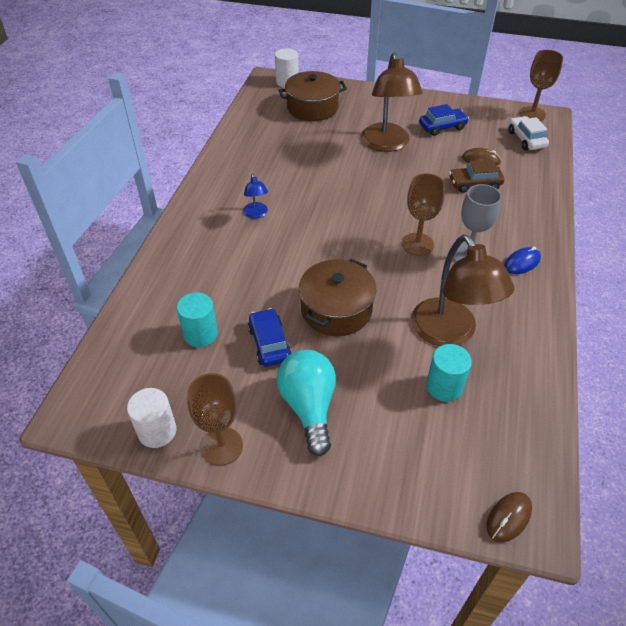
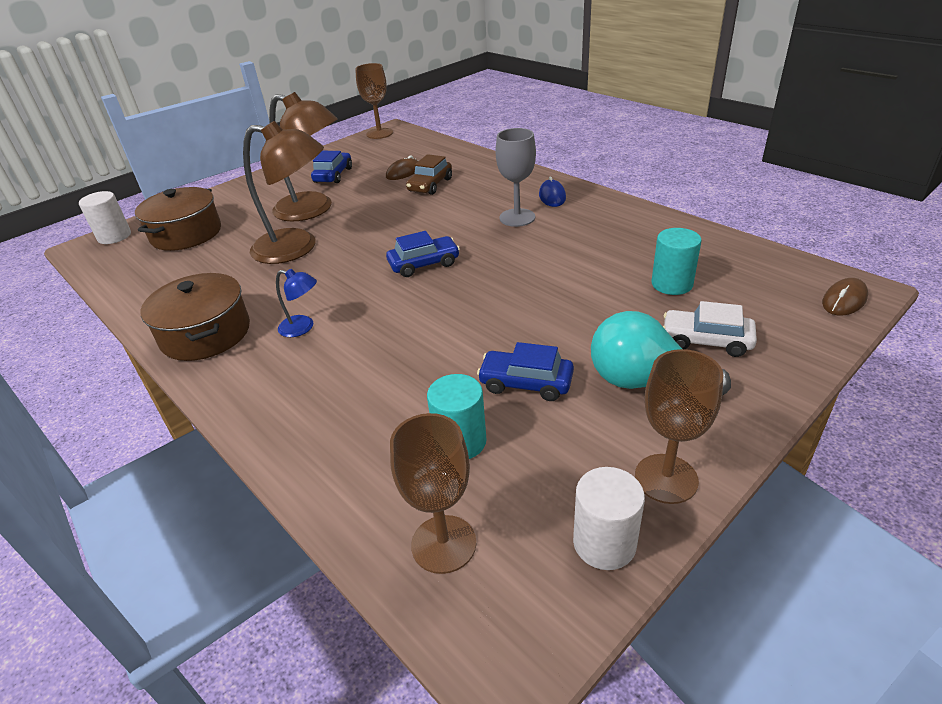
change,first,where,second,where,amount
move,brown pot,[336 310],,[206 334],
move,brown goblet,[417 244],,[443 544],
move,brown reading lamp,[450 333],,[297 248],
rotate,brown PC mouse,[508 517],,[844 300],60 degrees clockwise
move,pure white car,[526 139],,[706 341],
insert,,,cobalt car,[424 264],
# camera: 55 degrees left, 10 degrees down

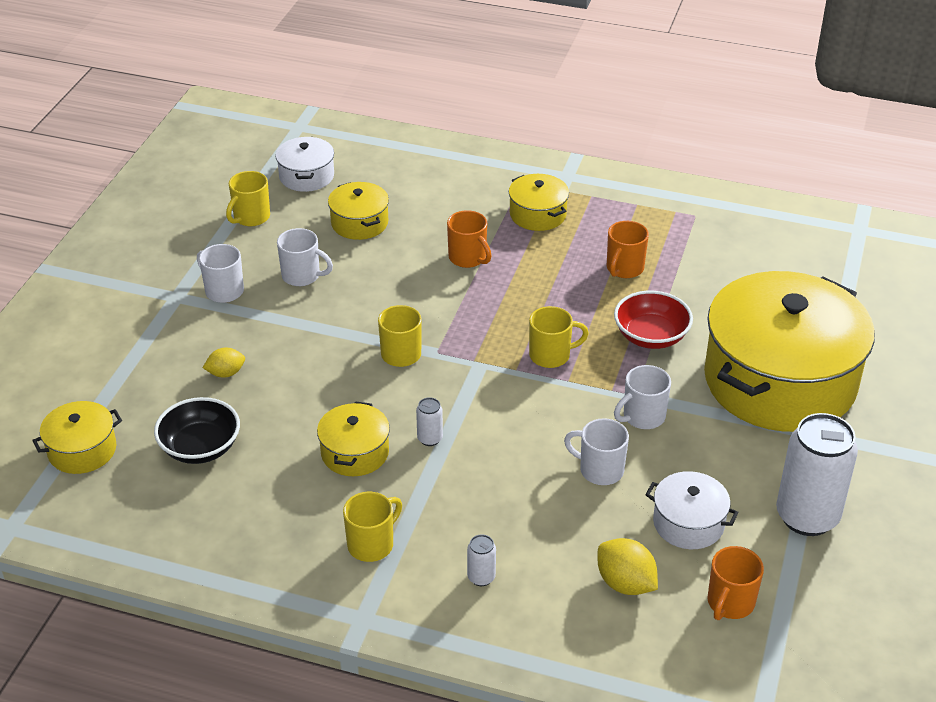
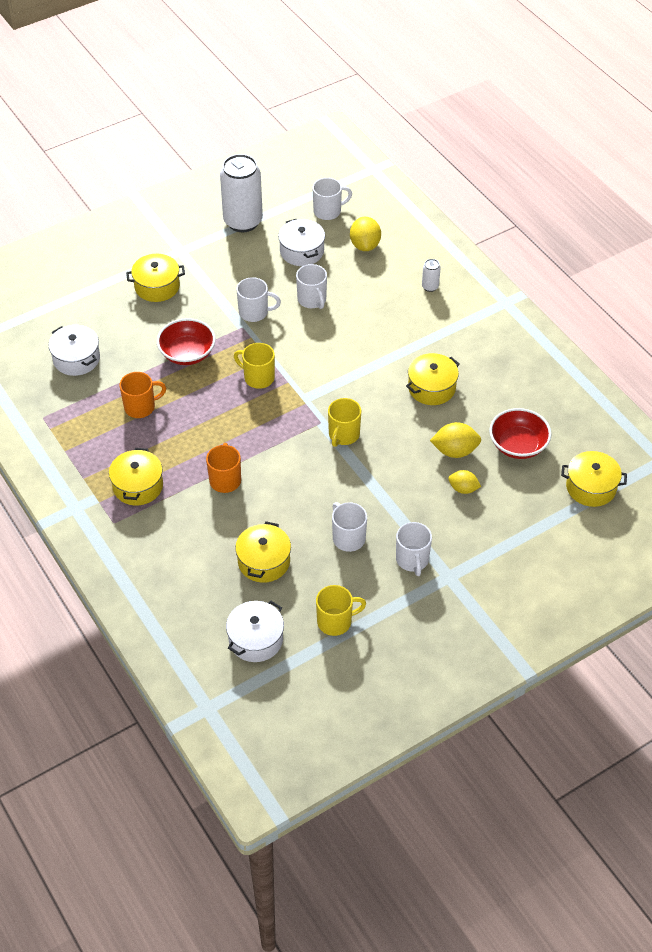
change,first,where,second,where,amount
recolor,black bowl,[200 447],crimson bowl,[518 445],
delete,golden tea mug,[372 544],,,
delete,pure white tin,[430 439],,,
resize,golden pot,[780 381],,[157 286],x0.43
recolor,bright orange tea mug,[730 603],pure white tea mug,[328 211],
insert,,,pure white pot,[76 359],
insert,,,golden toy lemon,[455 451],
# camera: 140 degrees left, 10 degrees up

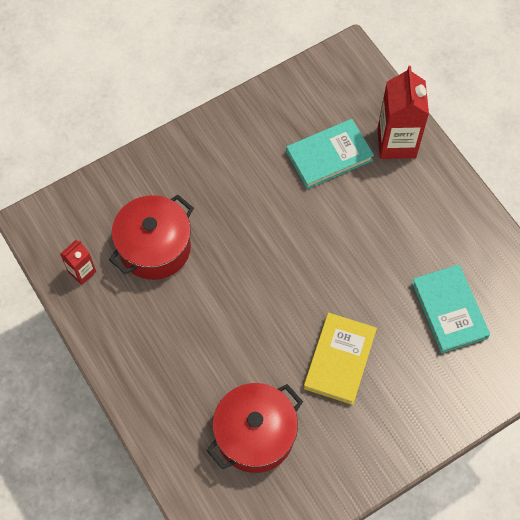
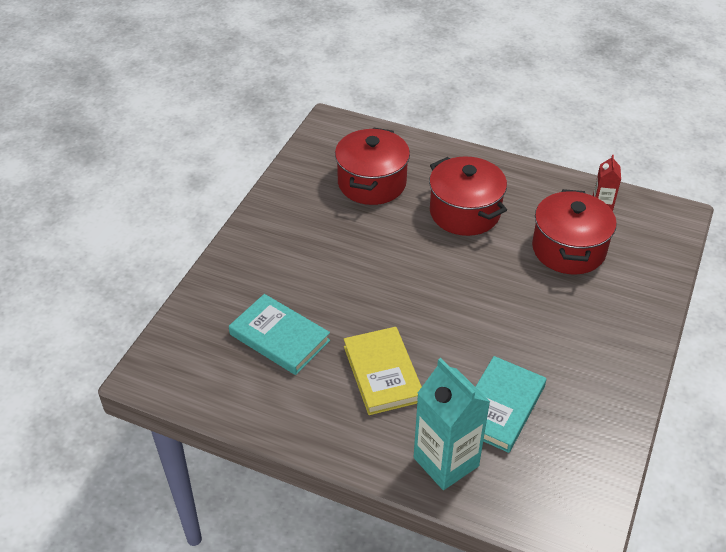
change,first,where,second,where,amount
move,golden hardcover,[340 360],,[382 373],
recolor,crimson carton,[396 143],turquoise carton,[446 462],
insert,,,crimson pot,[464 212],
# camera: 145 degrees right, 20 degrees down

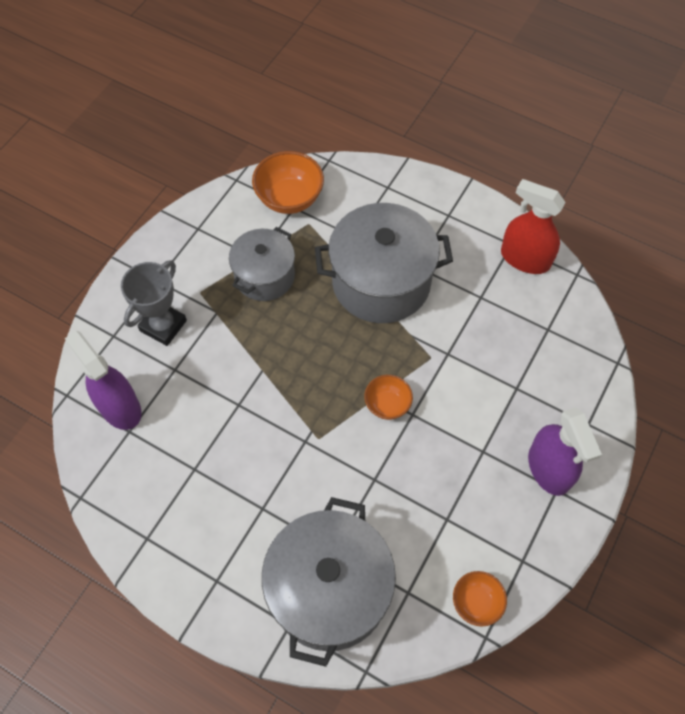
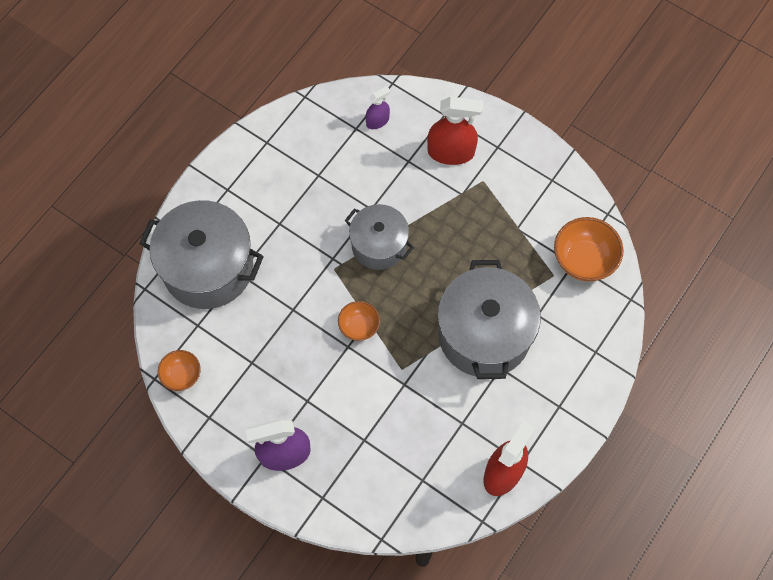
change,first,where,second,where,amount
resize,royal purple spray bottle,[119 407],,[377 121],x0.55
replace,ash-grey award cup,[163 326],crimson spray bottle,[451 152],
move,ash-grey pot,[265 276],,[379 245],
# camera: 95 degrees right, 5 degrees up

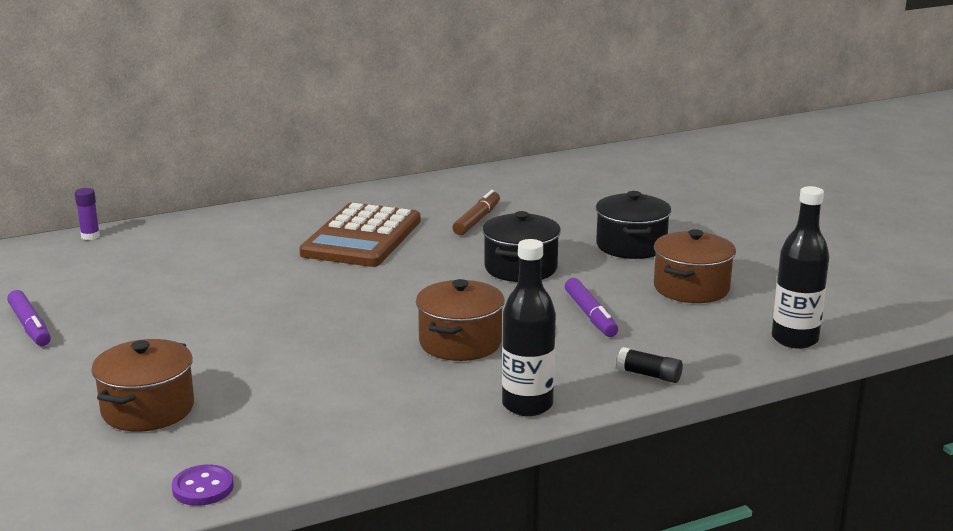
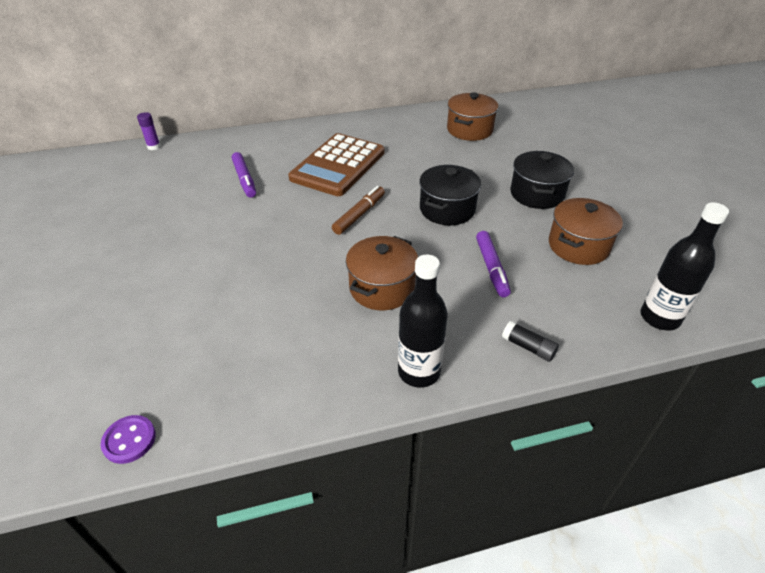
change,first,where,second,where,amount
move,royal purple marker pen,[30 326],,[244 179],
move,brown pot,[148 409],,[469 130],
move,brown marker pen,[477 220],,[359 215],
# camera: 10 degrees right, 20 degrees up

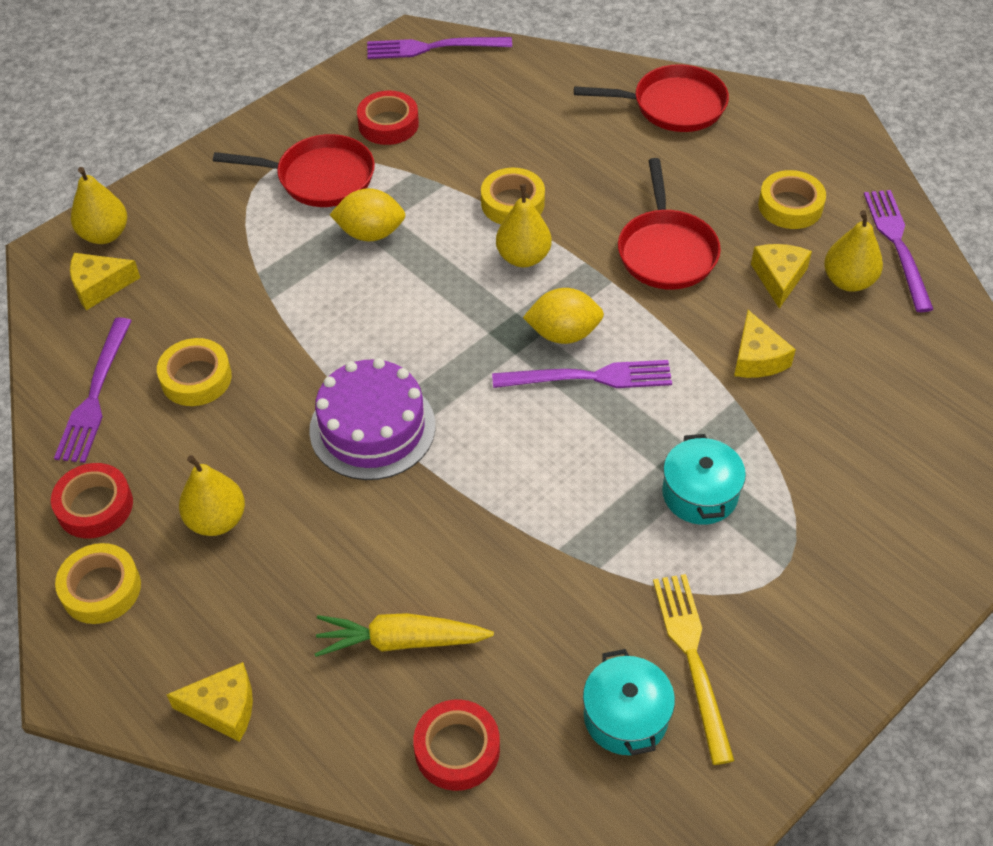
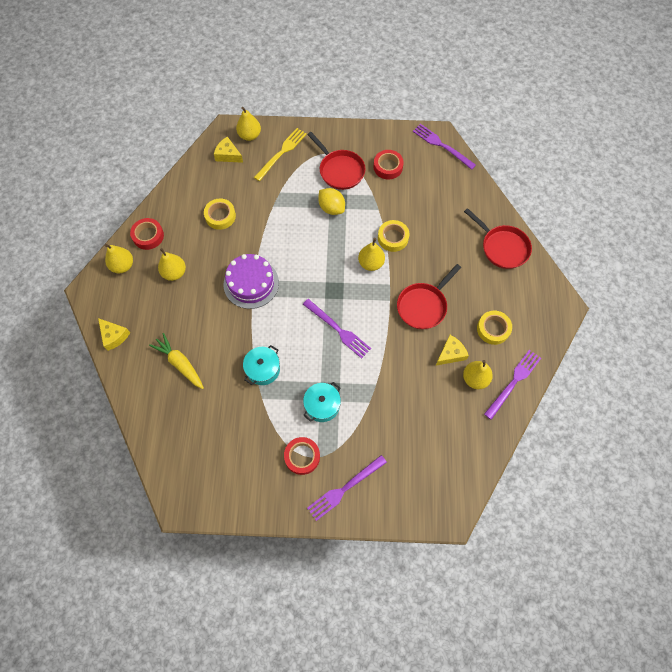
change,first,where,second,where,amount
move,royal purple table fork,[95 394],,[345 488],
replace,golden roll of tape,[101 589],golden pear,[123 266],
move,crimson roll of tape,[457 749],,[302 456],
delete,golden toy lemon,[563 333],,,
move,turquoise pot,[625 716],,[263 369],
move,golden table fork,[692 659],,[281 153],
delete,golden cheese wedge,[757 358],,,
# camera: 45 degrees right, 15 degrees up

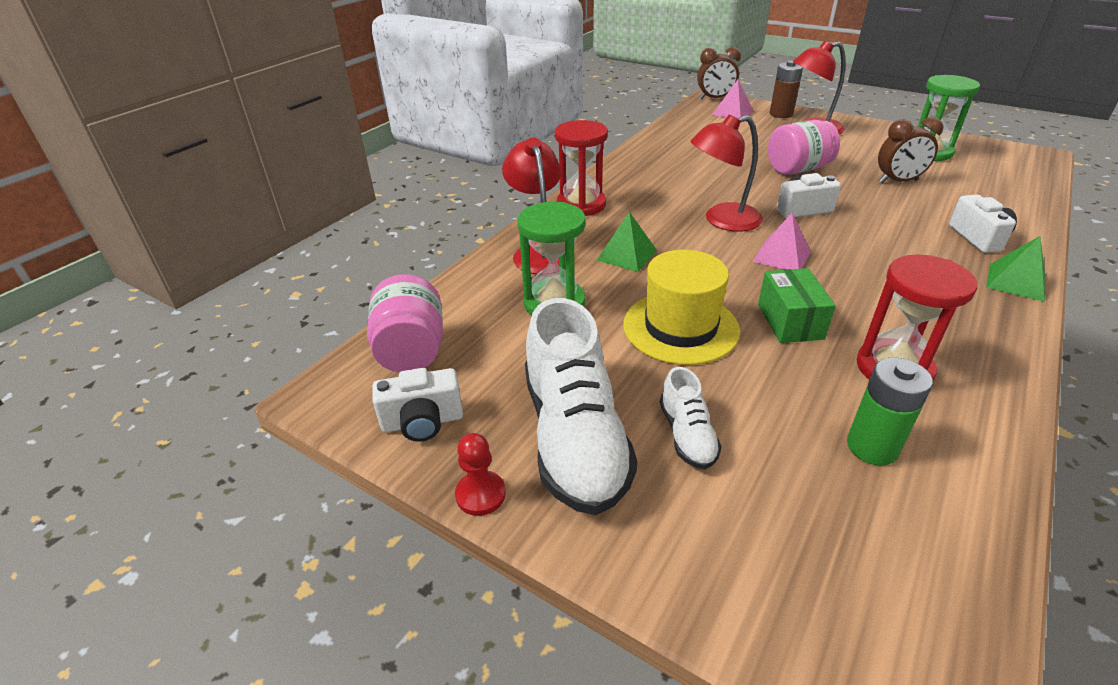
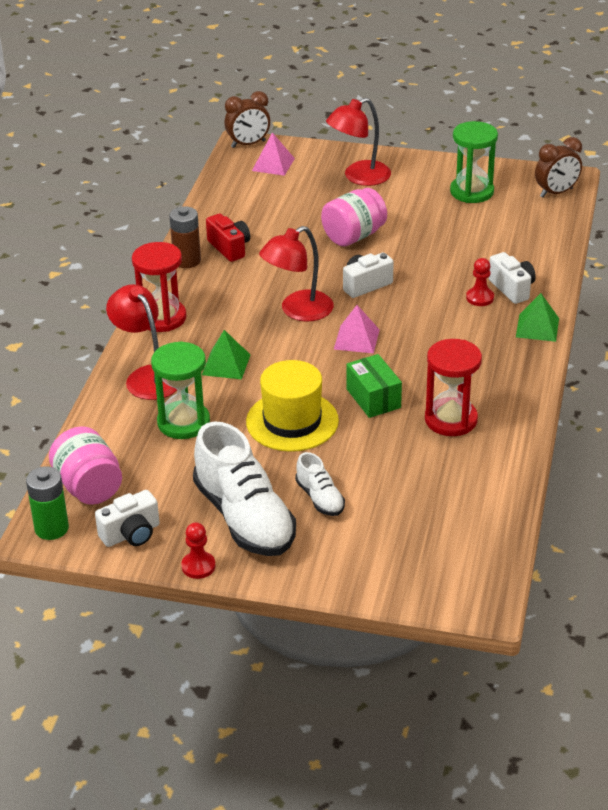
change,first,where,second,where,amount
move,brown AA battery,[781 114],,[187 261],
move,emerald AA battery,[872 447],,[51 528],
move,brown alarm clock,[898 181],,[556 193],
insert,,,crimson camera,[229 248],
insert,,,crimson game pawn,[480 298],
# camera: 20 degrees left, 0 degrees up

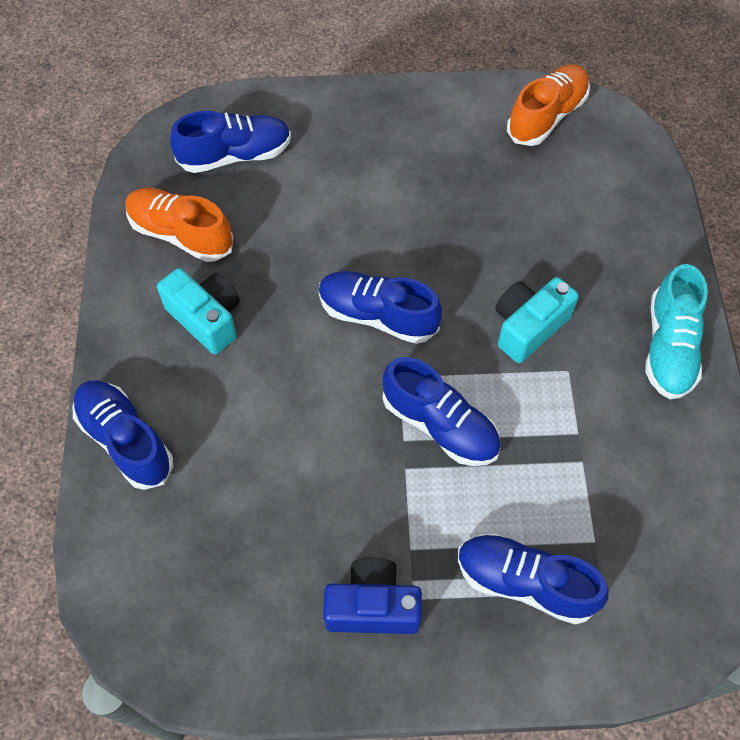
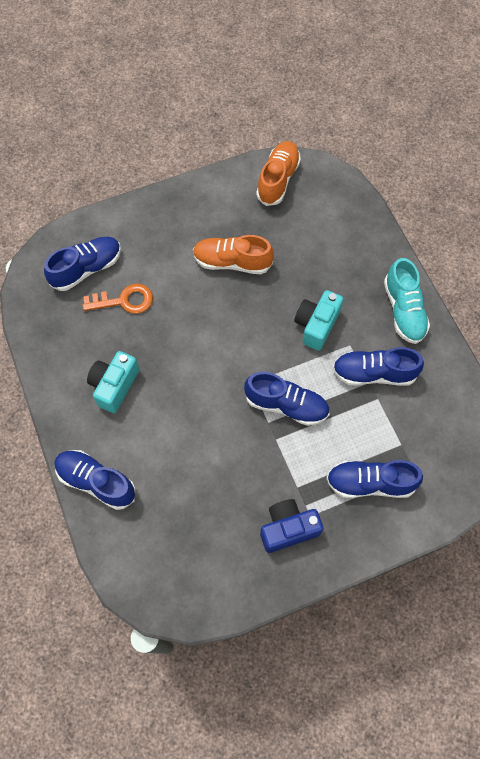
change,first,where,second,where,amount
move,bright orange shoe,[181 234],,[232 262],
rotate,turquoise camera,[206 318],,[114 386],90 degrees counterclockwise
move,cobalt shoe,[377 315],,[374 373],
insert,,,bright orange latchkey,[124 300],
# camera: 20 degrees left, 5 degrees up

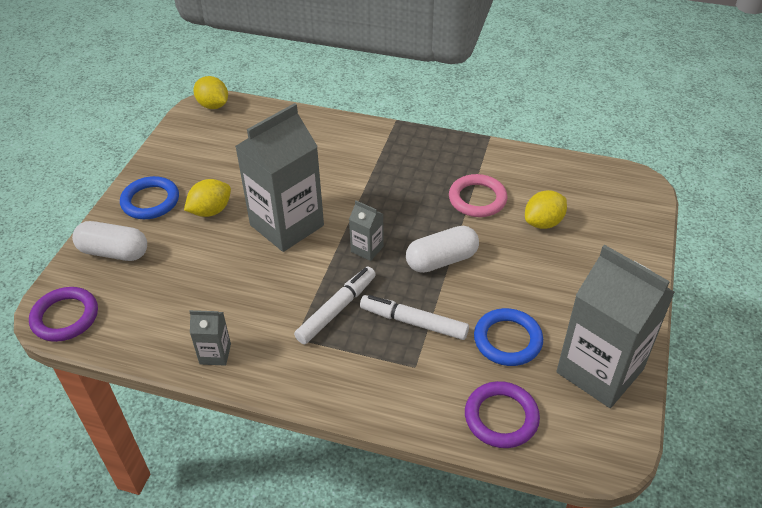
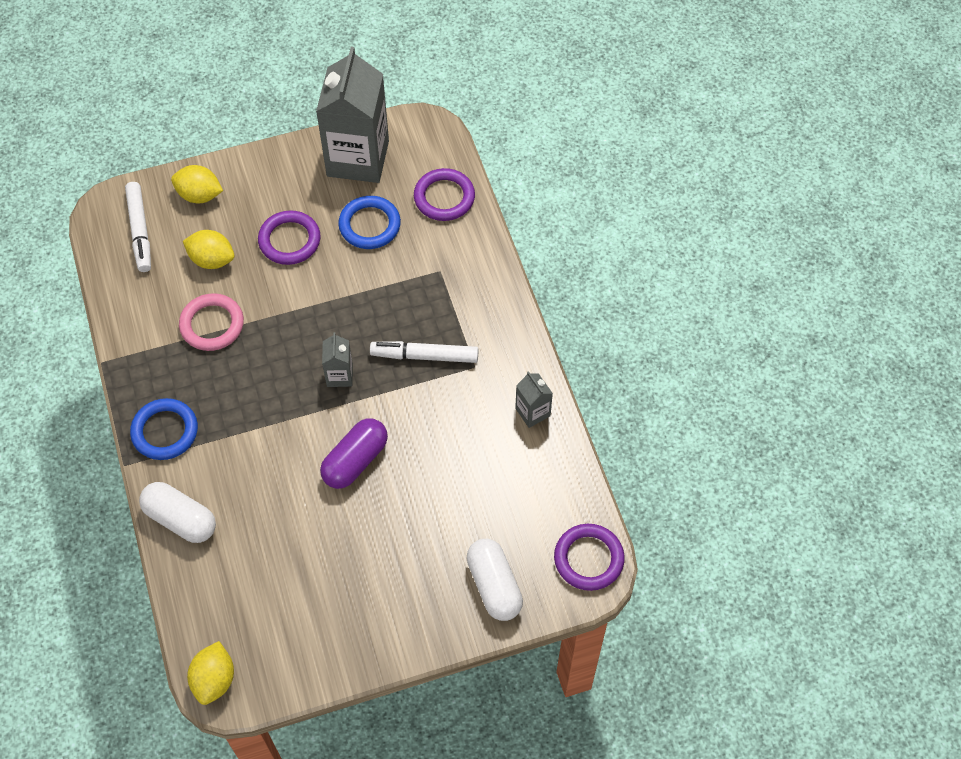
change,first,where,second,where,amount
move,cobalt ring,[150 201],,[165 431],
move,golden toy lemon,[211 211],,[199 195],
replace,ash-grey carton,[287 225],royal purple pill,[355 460],
move,pure white marker pen,[413 322],,[140 231],
move,pure white pill,[441 260],,[180 519],
insert,,,royal purple ring,[289 240],
# camera: 125 degrees left, 15 degrees up

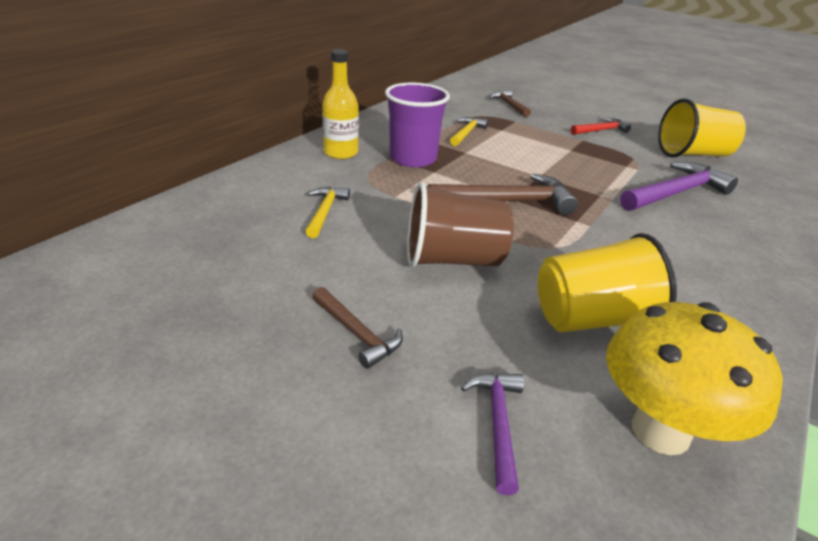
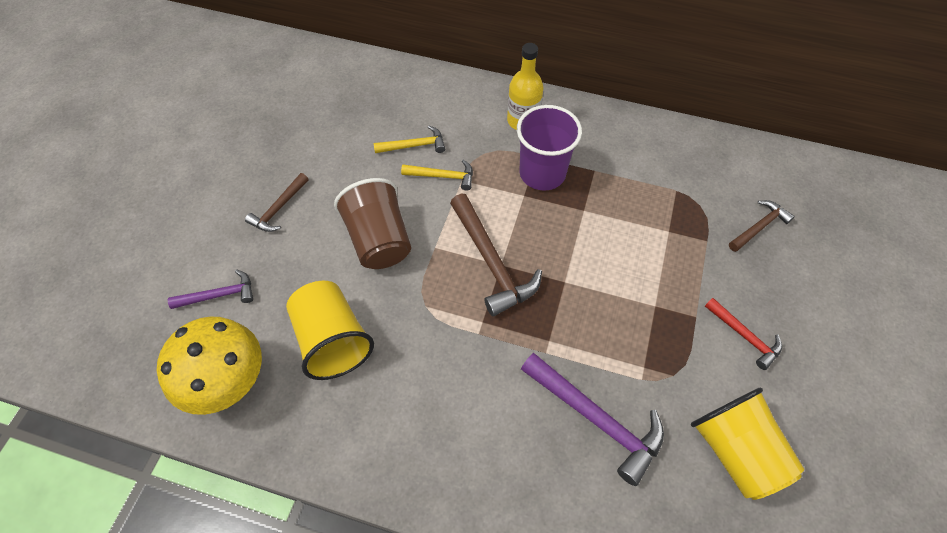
change,first,where,second,where,amount
move,golden claw hammer,[467 133],,[443 176],
# camera: 75 degrees right, 25 degrees up

